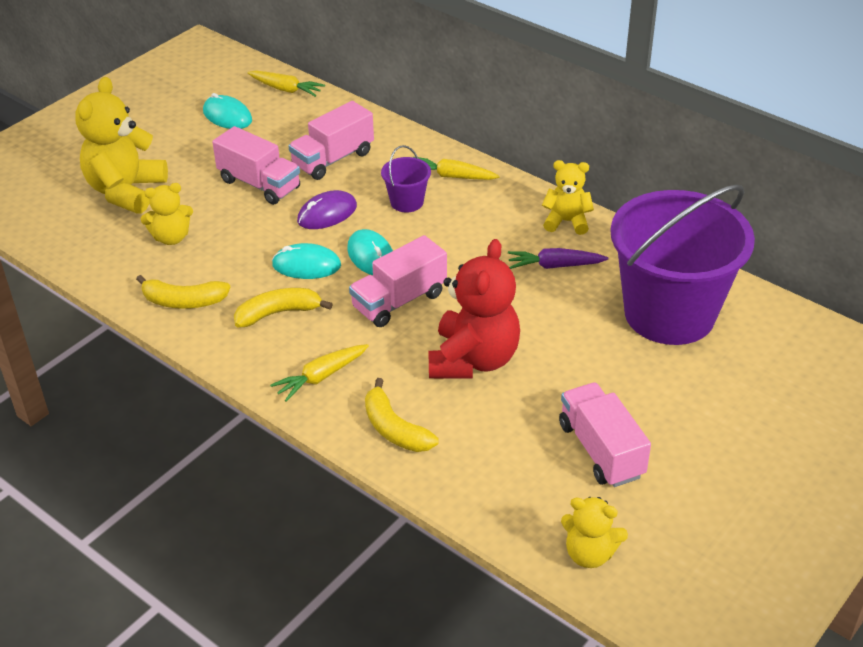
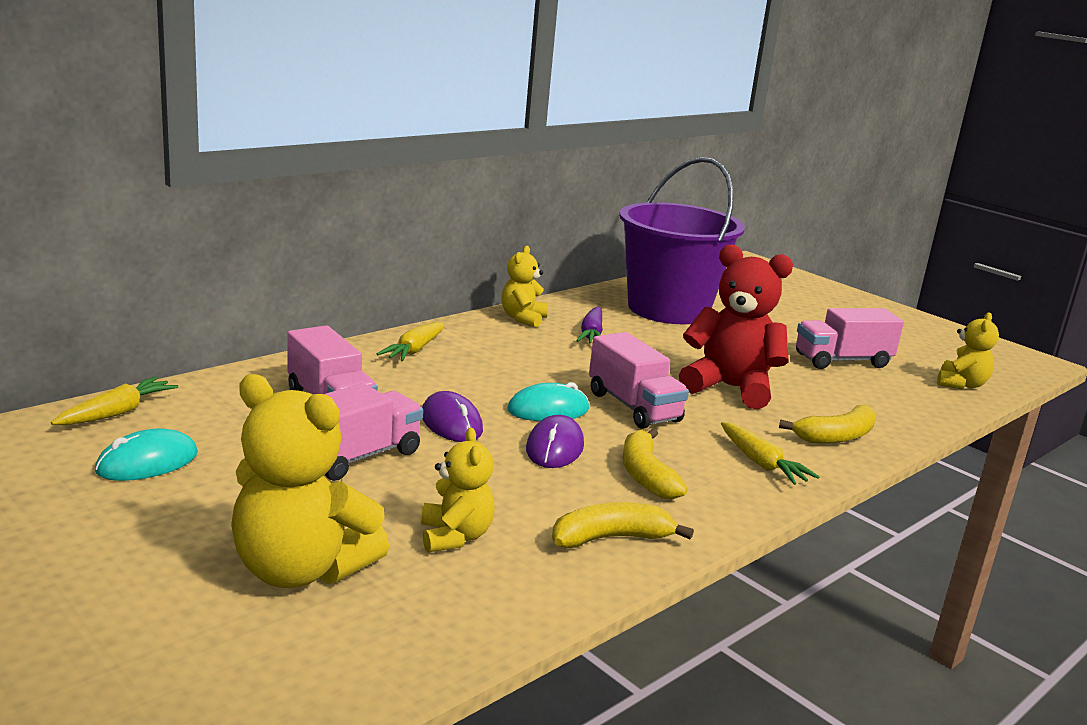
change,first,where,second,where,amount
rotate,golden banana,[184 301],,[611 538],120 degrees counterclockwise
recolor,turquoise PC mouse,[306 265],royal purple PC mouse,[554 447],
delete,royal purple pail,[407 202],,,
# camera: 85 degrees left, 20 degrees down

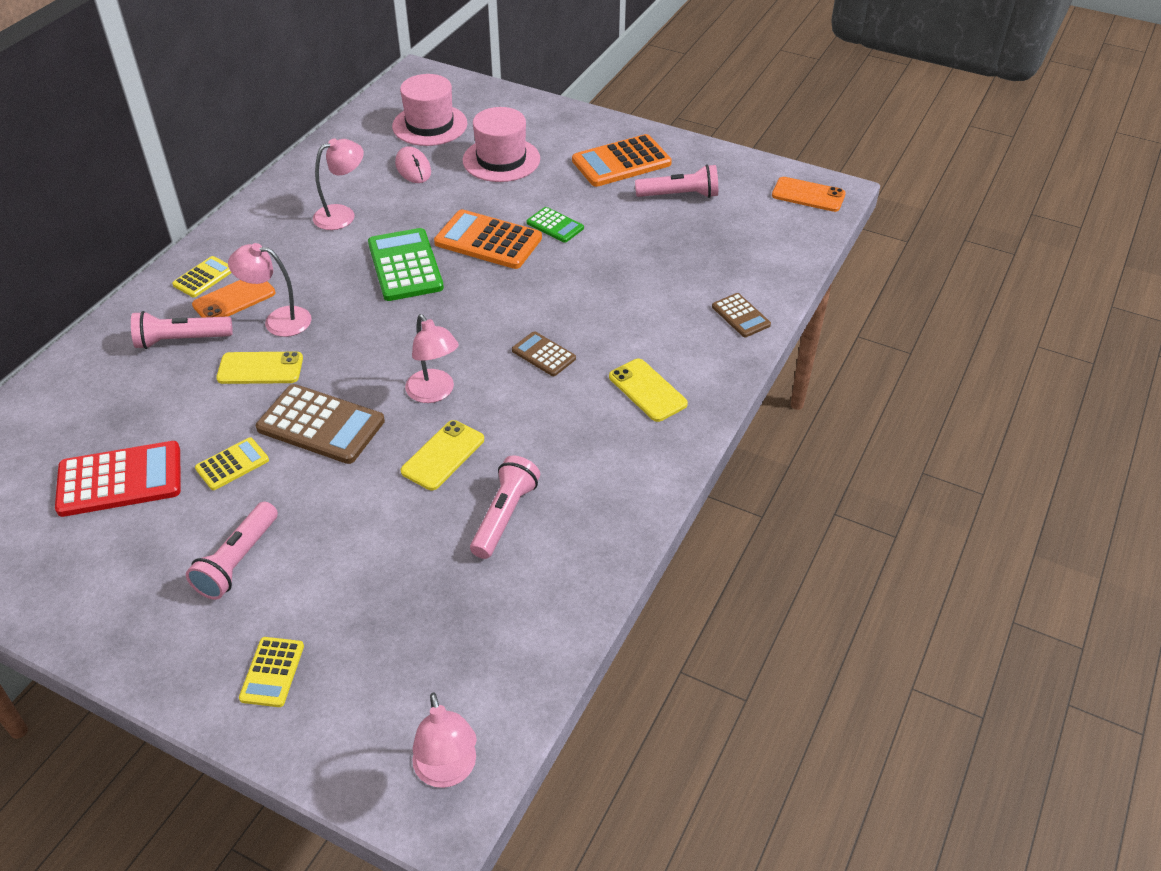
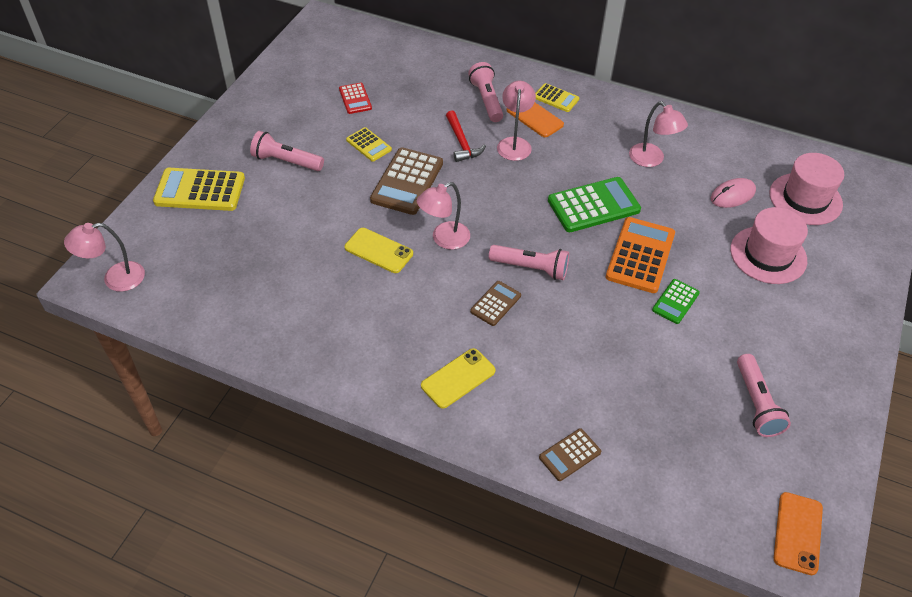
change,first,where,second,where,amount
resize,crimson adding machine,[120 480],,[355 99],x0.55
replace,golden phone,[260 368],crimson claw hammer,[462 143],
resize,golden adding machine,[272 672],,[200 190],x1.82
move,rosy torch,[504 516],,[531 268],
delete,bright orange adding machine,[621 162],,,
# camera: 85 degrees right, 5 degrees up

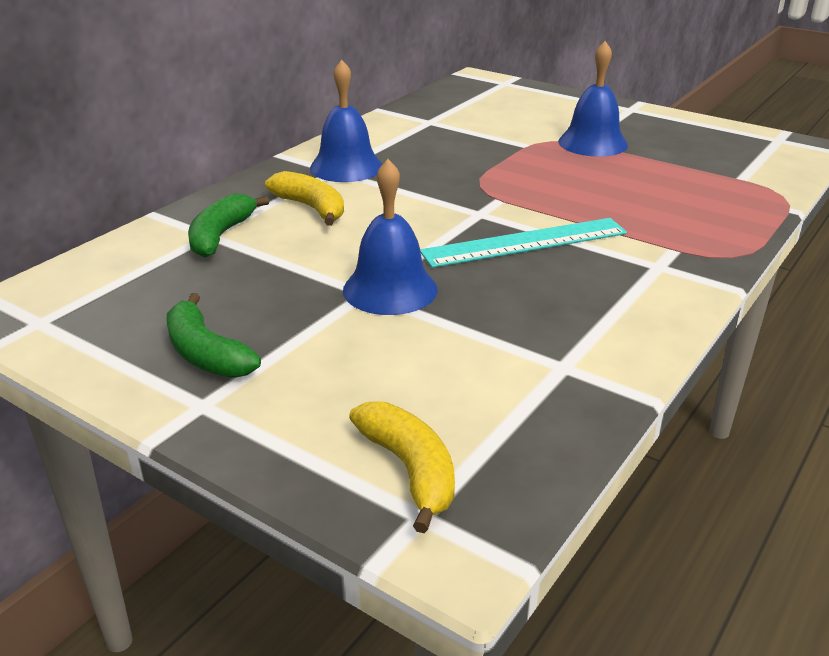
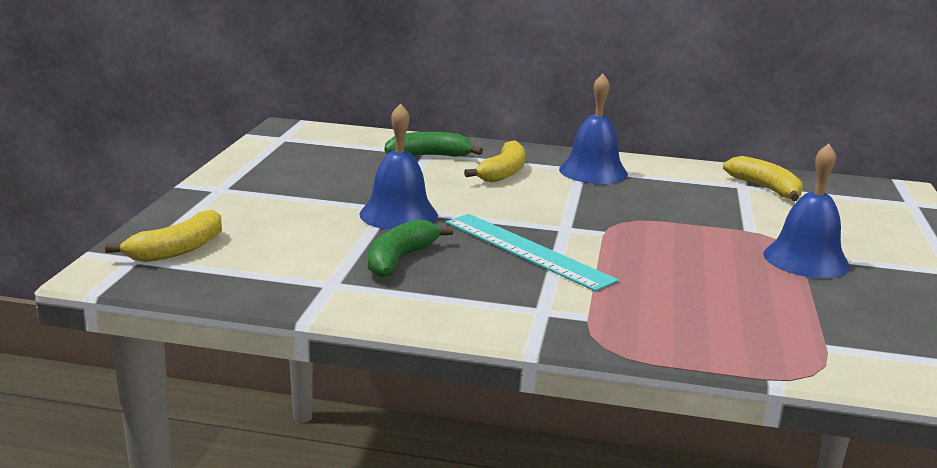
change,first,where,second,where,amount
move,emerald banana,[205 353],,[399 259],
insert,,,golden banana,[766 189],
# camera: 65 degrees right, 10 degrees down

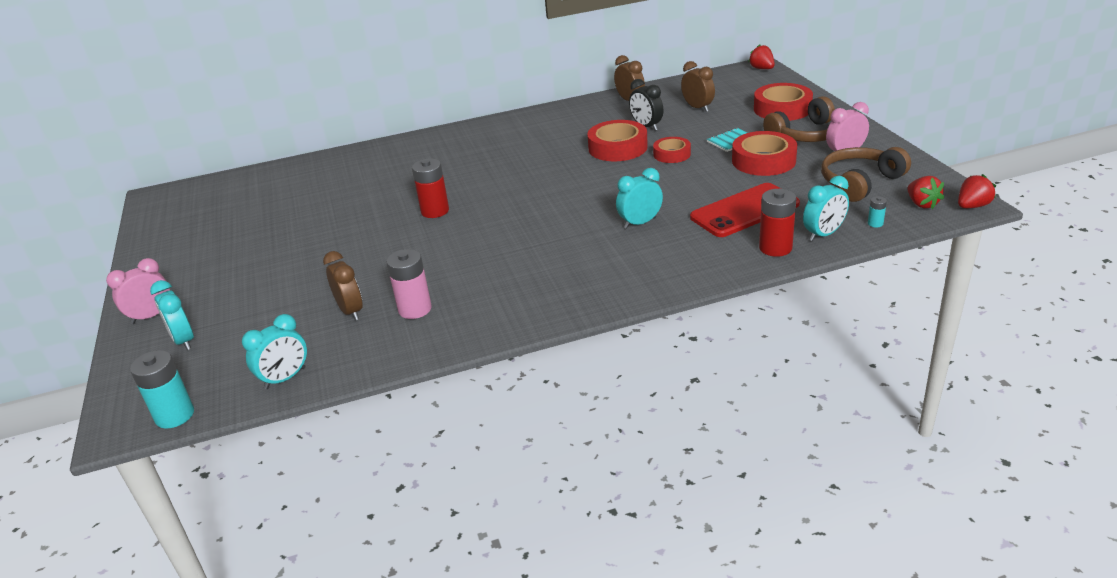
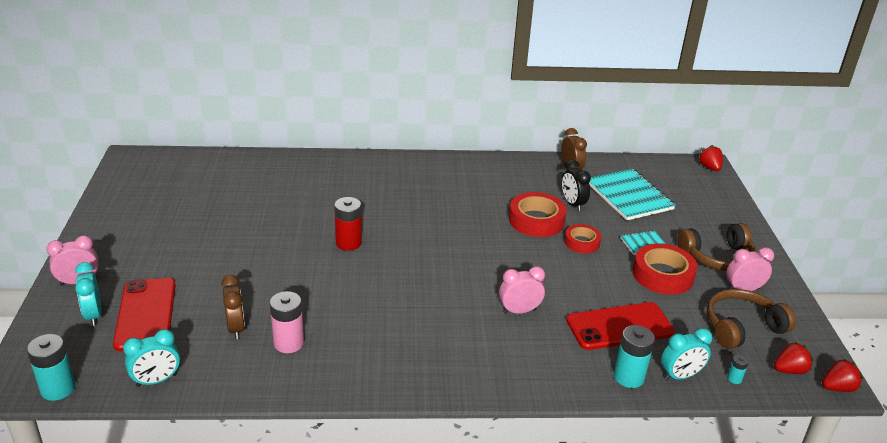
change,first,where,second,where,amount
recolor,turquoise alarm clock,[640 223],rosy alarm clock,[519 311],
replace,brown alarm clock,[697 108],turquoise exercise book,[629 196],
delete,crimson roll of tape,[782 109],,,
recolor,crimson AA battery,[775 248],turquoise AA battery,[629 377],
rotate,crimson toy strawberry,[922 204],,[789 370],105 degrees counterclockwise
insert,,,crimson phone,[146 314],
# camera: 10 degrees right, 0 degrees up

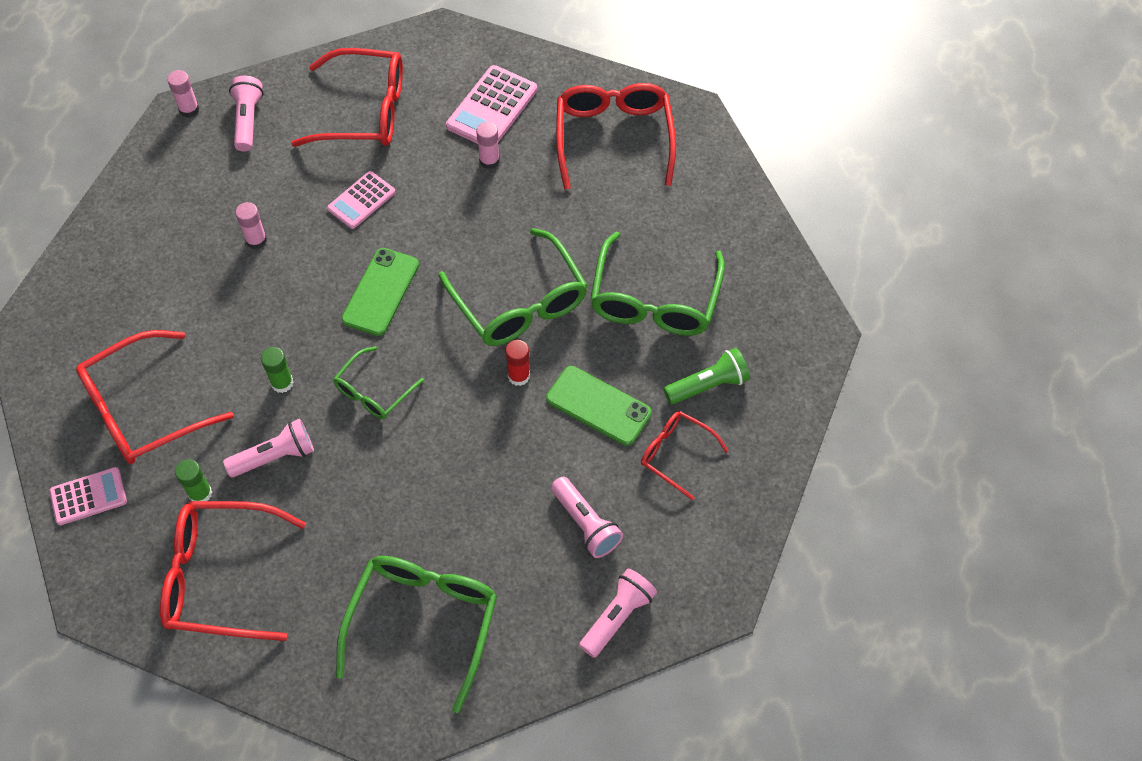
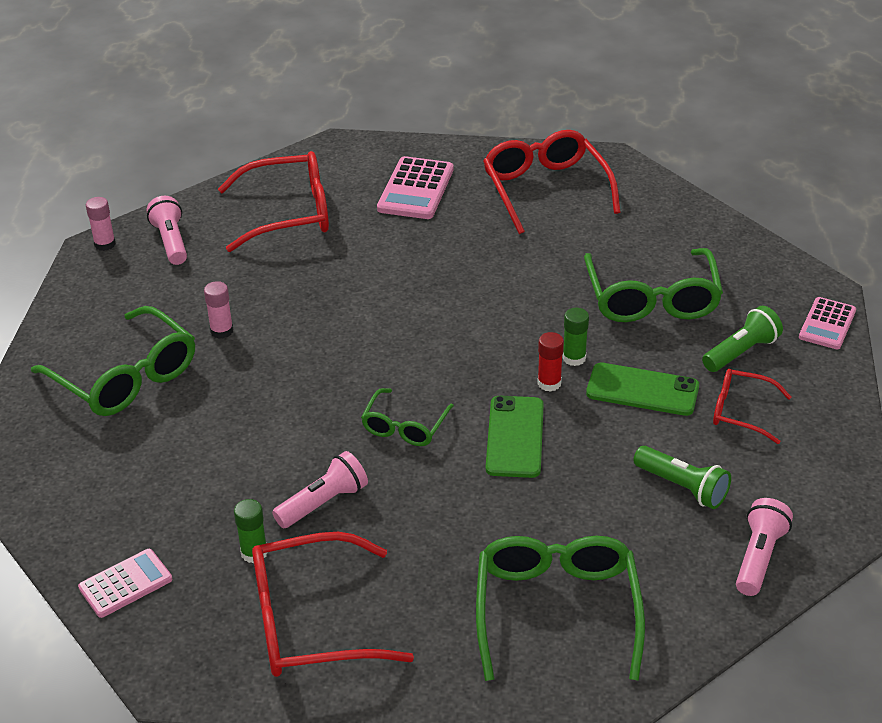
change,first,where,second,where,amount
delete,crimson glasses,[143 409],,,
move,emerald glue stick,[282 383],,[574 358],
move,rosy adding machine,[361 200],,[827 324],
move,emerald phone,[380 292],,[515 437],
move,emerald glasses,[519 303],,[125 377],
delete,rosy glue stick,[489 161],,,
recolor,rosy torch,[585 524],emerald torch,[682 487],
# camera: 15 degrees left, 20 degrees down

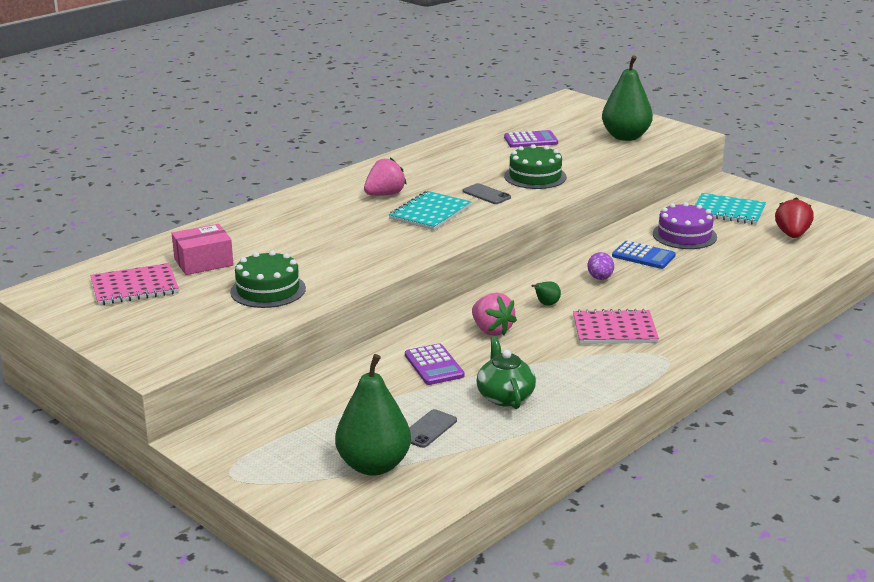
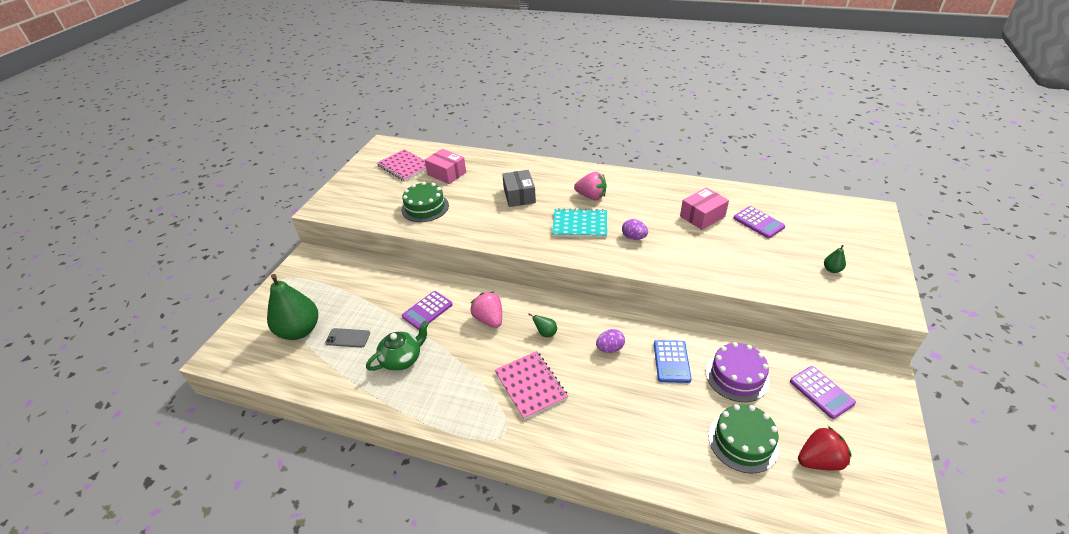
change,first,where,second,where,amount
replace,ash-grey phone,[486 194],royal purple egg shape,[634 237],
rotate,rosy toy strawberry,[491 330],,[489 319],120 degrees clockwise
move,emerald gateau,[535 176],,[743 441],
resize,emerald pear,[625 137],,[832 269],x0.40
replace,turquoise exercise book,[728 211],royal purple adding machine,[821 392],
insert,,,ash-grey package,[519 196],
insert,,,rosy package,[702 216],
# camera: 65 degrees right, 15 degrees up

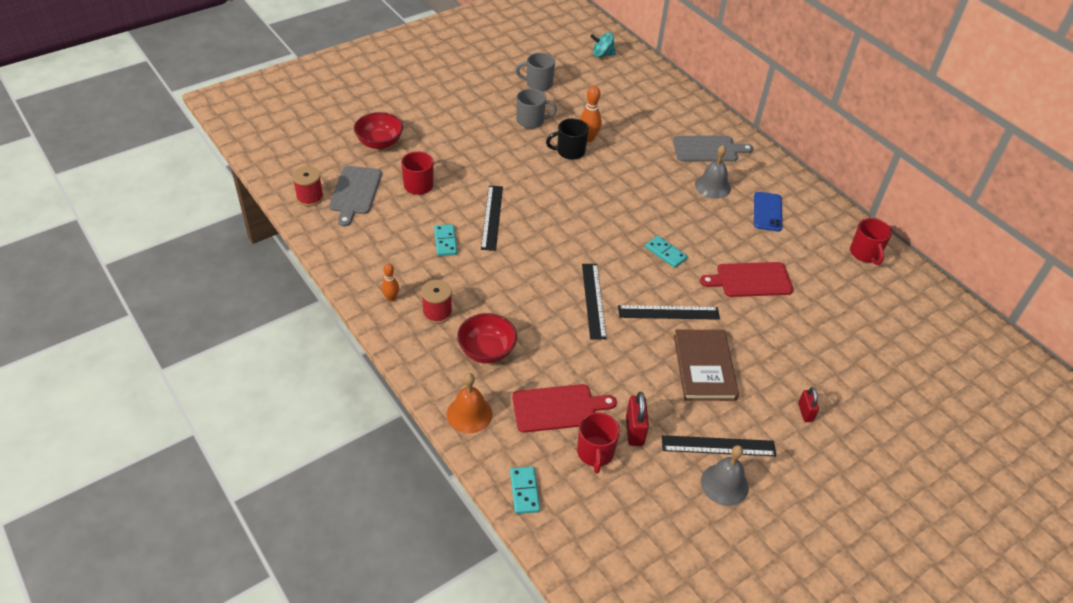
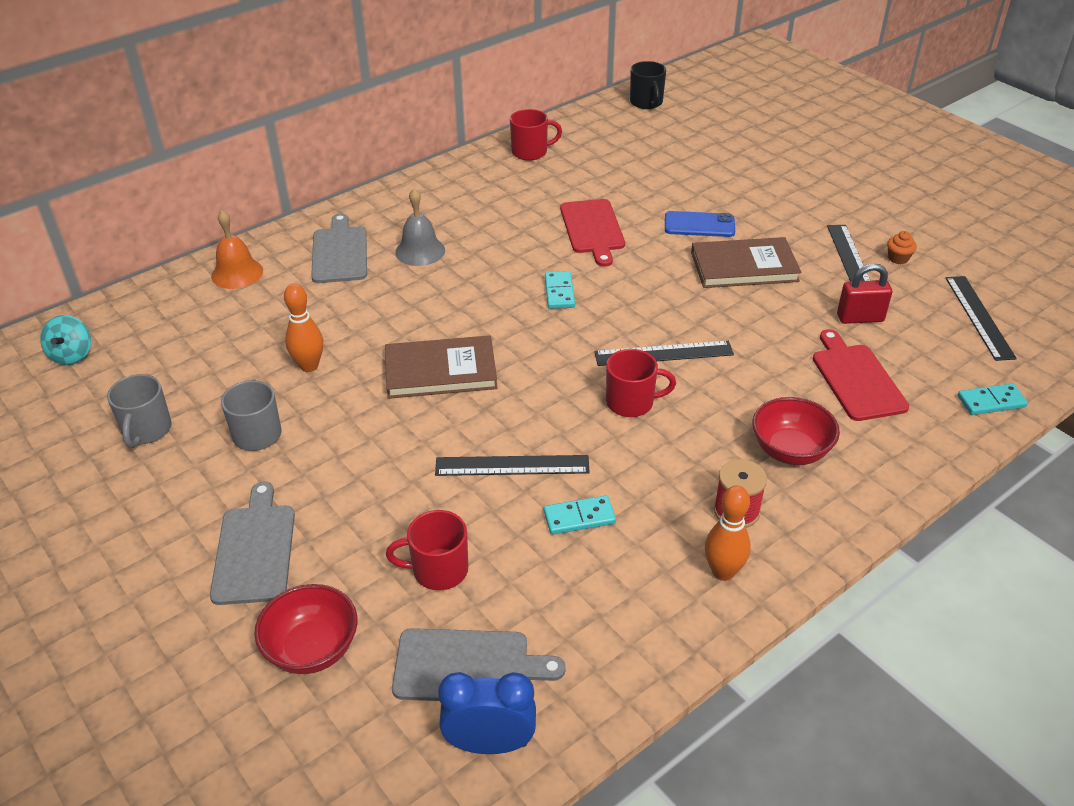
change,first,where,second,where,amount
replace,crimson reel of thread,[310 197],cobalt alarm clock,[490 743],
resize,bright orange bowling pin,[391 298],,[723 572],x1.54
move,bright orange school bell,[469 414],,[237 273],
move,black tea mug,[569 151],,[646 102],
move,crimson tea mug,[595 453],,[631 402],
move,black straightedge,[668 312],,[979 317],
rotate,turquoise domino,[665 253],,[559 292],45 degrees counterclockwise
replace,ash-grey school bell,[724 484],bright orange muffin,[898 258],
move,cobalt phone,[767 212],,[699 225],
delete,crimson lock,[805 412],,,
insert,,,ash-grey bread board,[255 549],
insert,,,brown hardcover,[440 371],
# camera: 90 degrees left, 5 degrees down

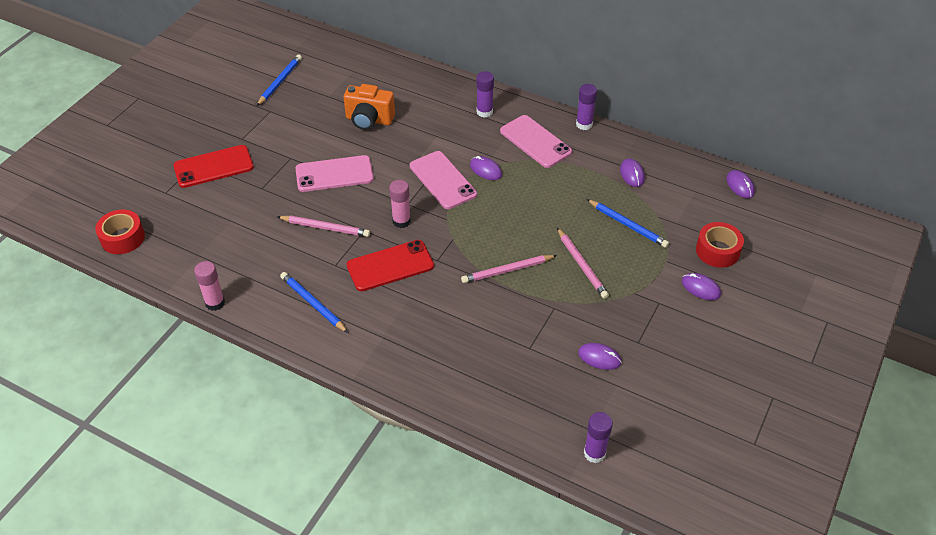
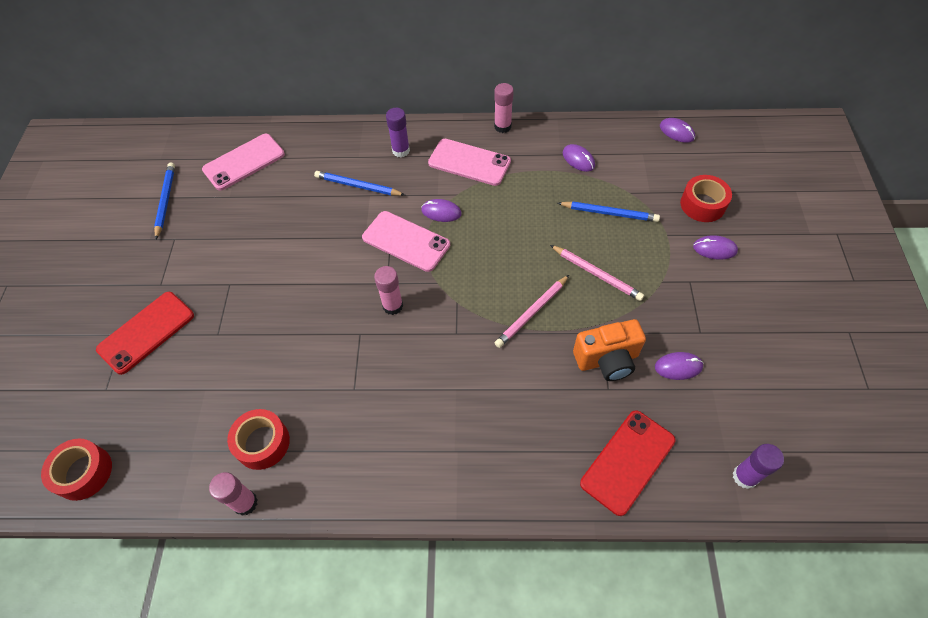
change,first,where,second,where,amount
delete,rosy wooden pencil,[325 228],,,
move,cobalt wooden pencil,[313 303],,[357 186],
move,rosy phone,[334 174],,[244 162],
move,bright orange camera,[369 120],,[607 360],
move,crimson phone,[390 266],,[628 461],
recolor,royal purple glue stick,[584 124],rosy glue stick,[502 127],
insert,,,crimson roll of tape,[262 443],
# camera: 25 degrees left, 10 degrees up

